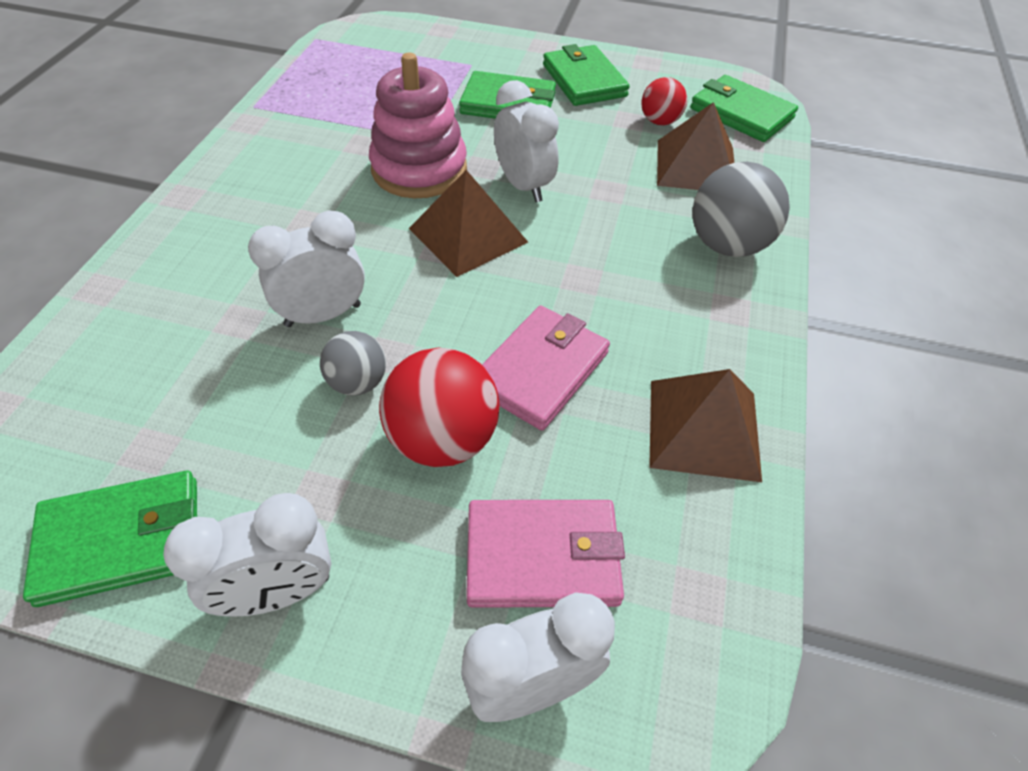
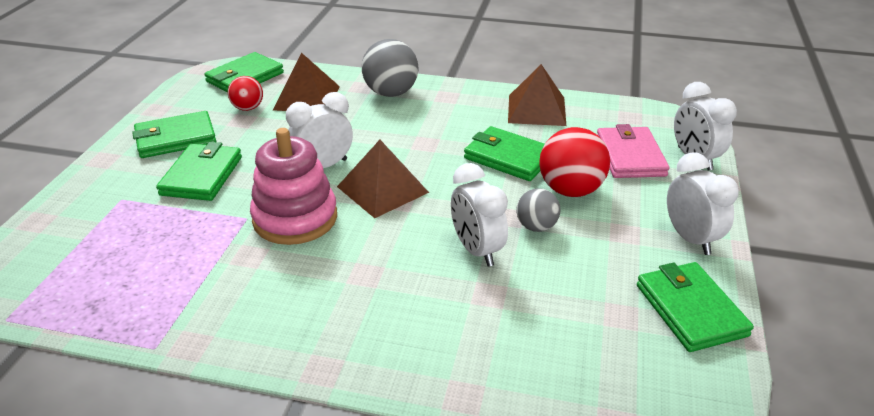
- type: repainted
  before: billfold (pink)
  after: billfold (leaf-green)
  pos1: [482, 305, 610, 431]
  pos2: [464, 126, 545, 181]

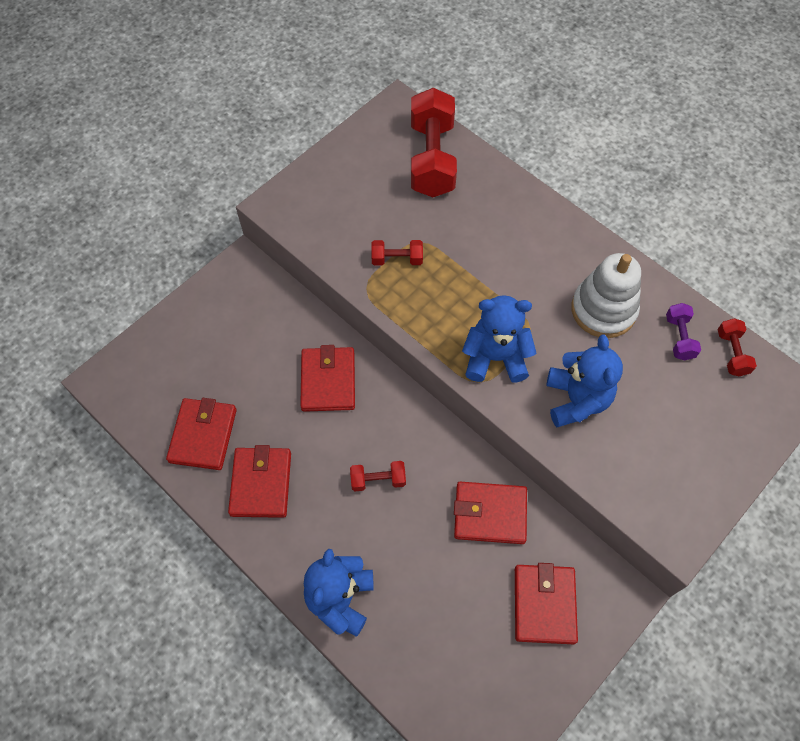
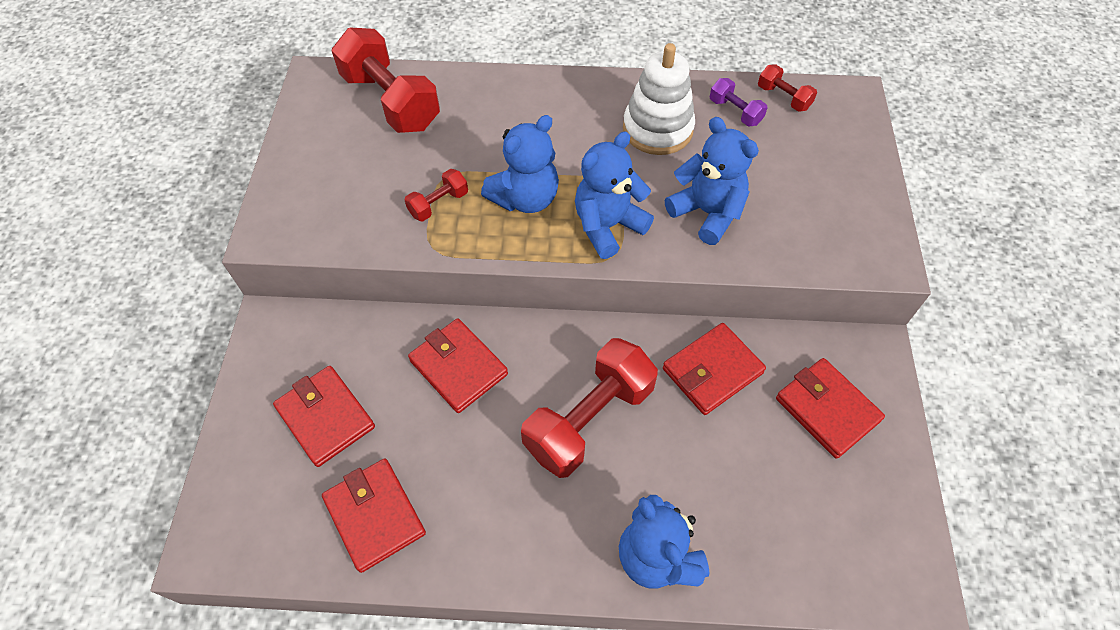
- type: new
  after: teddy (royal blue)
  pos2: [481, 115, 559, 213]
- type: shifted
  before: billfold (scarlet)
  pos1: [228, 445, 291, 518]
  pos2: [273, 366, 375, 467]
- type: scaled
  before: hand weight (scarlet)
  pos1: [350, 461, 406, 491]
  pos2: [521, 338, 658, 478]
  scale: 2.13

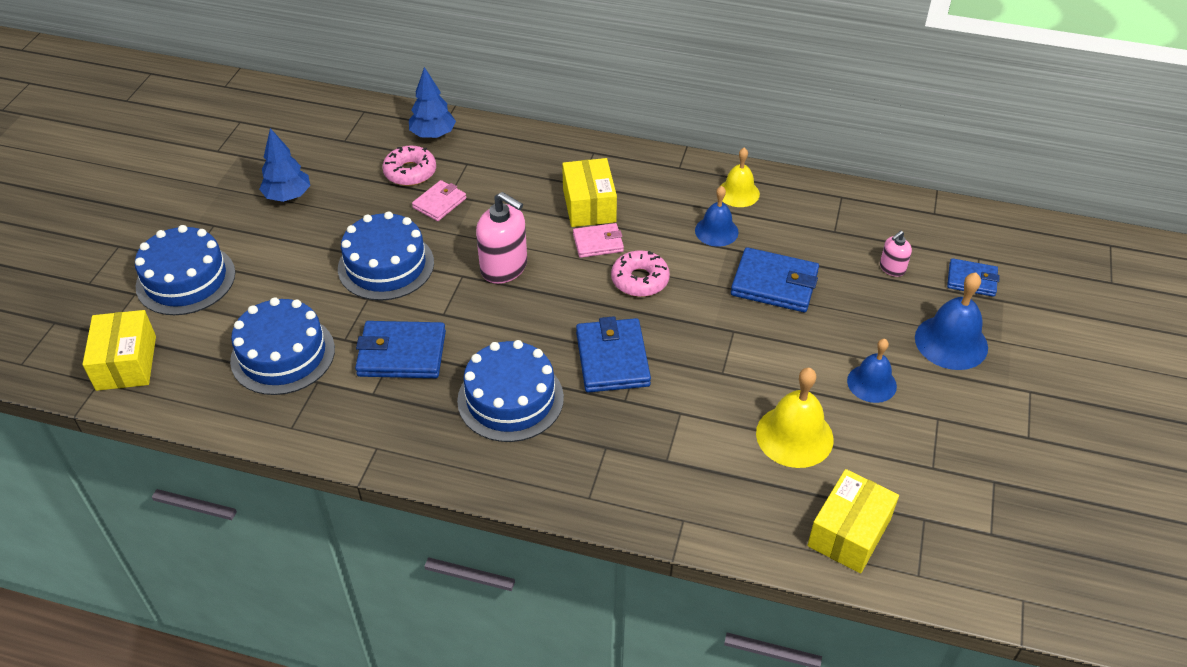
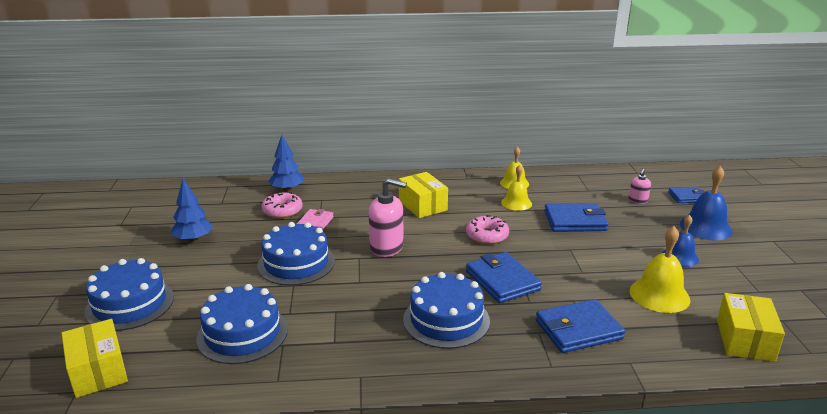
- type: gone
  before: billfold (pink)
  pos1: [573, 223, 624, 258]
- type: shifted
  before: billfold (royal blue)
  pos1: [355, 321, 446, 378]
  pos2: [536, 299, 625, 353]
- type: repainted
  before: bell (royal blue)
  after: bell (bright yellow)
  pos1: [695, 186, 739, 247]
  pos2: [501, 165, 532, 211]

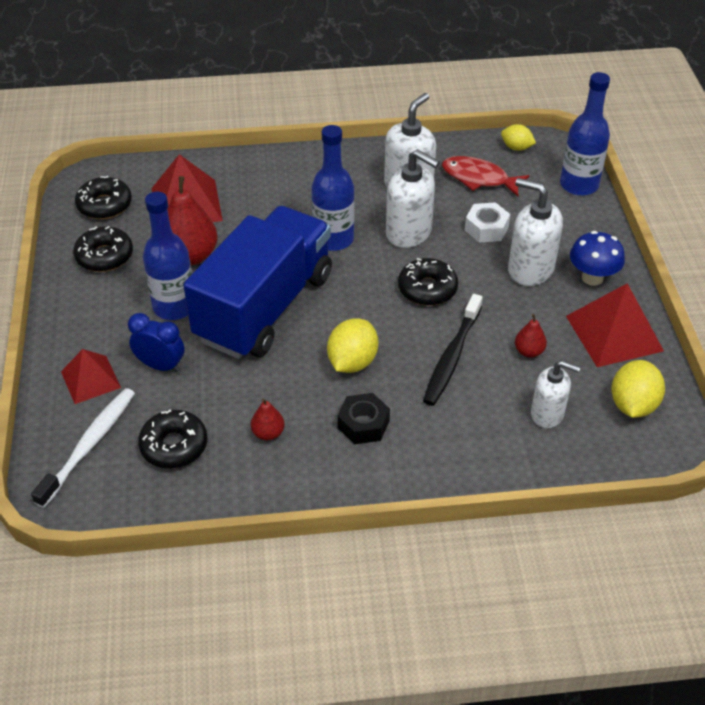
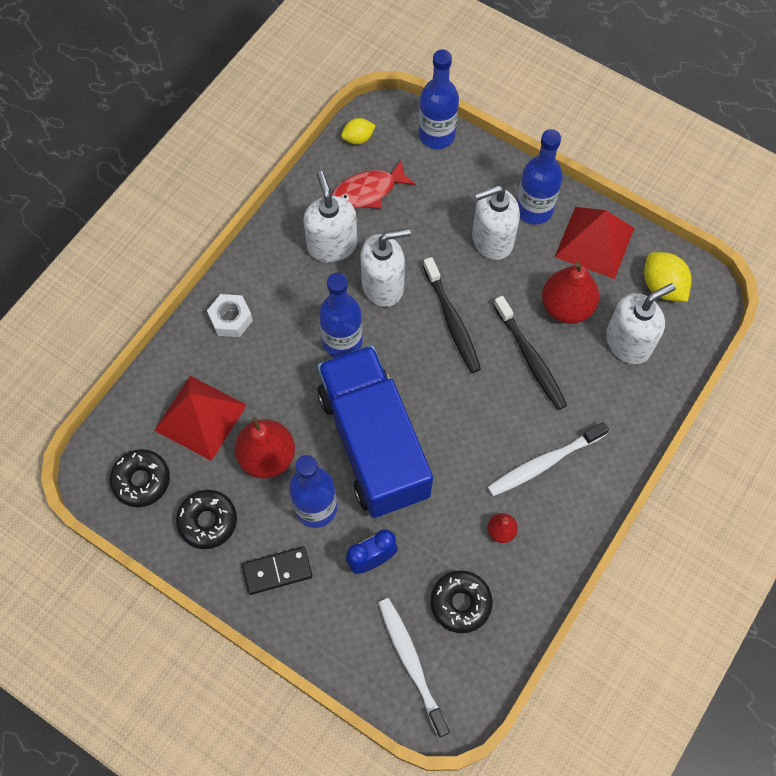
- type: gone
  before: pyramid shape (scarlet)
  pos1: [61, 349, 121, 404]
- type: gone
  before: lemon (bright yellow)
  pos1: [327, 318, 378, 373]
- type: new
  after: domino tile (jet-black)
  pos2: [242, 546, 313, 595]
- type: shifted
  before: nut (pure white)
  pos1: [465, 202, 510, 243]
  pos2: [207, 294, 253, 337]
- type: swapped
  before: nut (jet-black)
  after: dental brush (pure white)
  pos1: [337, 393, 390, 444]
  pos2: [488, 422, 609, 496]
- type: swapped
  before: donut (jet-black)
  after: dental brush (jet-black)
  pos1: [398, 258, 458, 306]
  pos2: [423, 257, 481, 373]
- type: swapped
  before: mushroom (royal blue)
  after: bottle (royal blue)
  pos1: [570, 231, 625, 286]
  pos2: [517, 129, 563, 225]
- type: scaled
  before: pear fruit (scarlet)
  pos1: [515, 314, 547, 358]
  pos2: [542, 262, 599, 324]
  scale: 2.02
- type: scaled
  before: soap dispenser (pure white)
  pos1: [531, 360, 580, 428]
  pos2: [606, 283, 676, 364]
  scale: 1.51

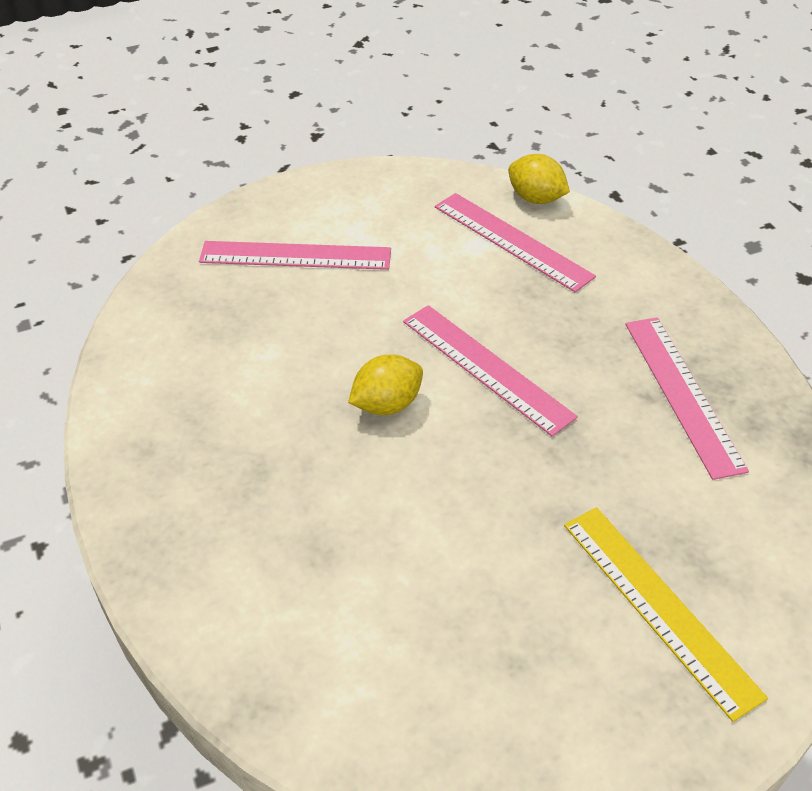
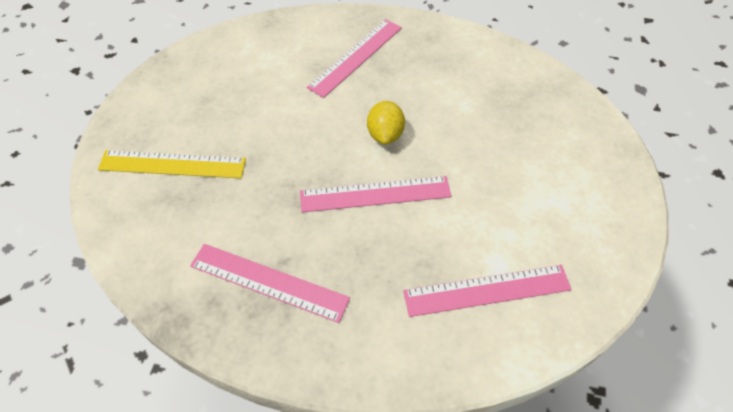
- type: gone
  before: lemon (bright yellow)
  pos1: [508, 154, 570, 204]
- type: shifted
  before: measuring stick (pink)
  pos1: [199, 241, 391, 270]
  pos2: [307, 19, 402, 98]

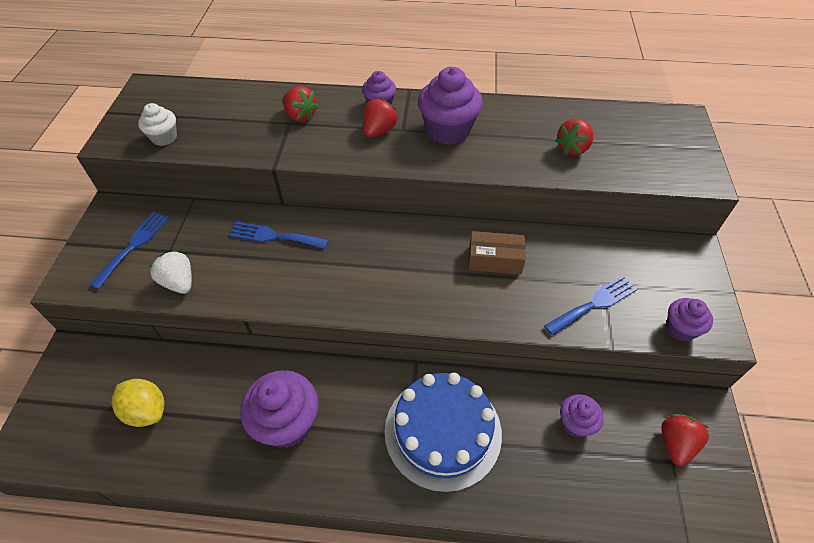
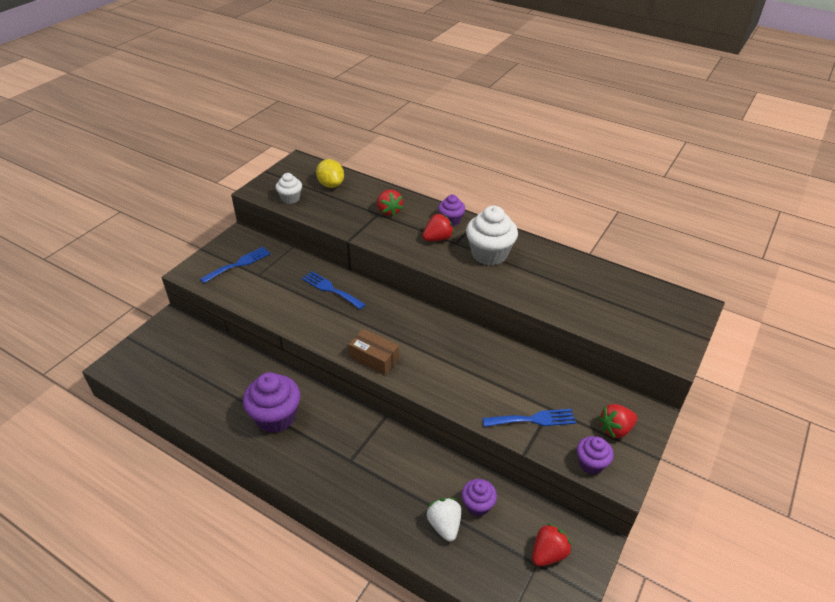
- type: gone
  before: gateau (royal blue)
  pos1: [385, 373, 502, 493]
- type: shifted
  before: lemon (bright yellow)
  pos1: [112, 379, 165, 427]
  pos2: [316, 159, 344, 188]
- type: shifted
  before: strawberry (pure white)
  pos1: [149, 250, 192, 294]
  pos2: [427, 498, 461, 542]
- type: shifted
  before: package (russet)
  pos1: [468, 231, 526, 275]
  pos2: [348, 329, 399, 375]
- type: shifted
  before: strawberry (scarlet)
  pos1: [555, 119, 594, 155]
  pos2: [598, 404, 638, 439]
- type: repainted
  before: cupcake (royal purple)
  after: cupcake (pure white)
  pos1: [418, 67, 483, 145]
  pos2: [466, 206, 518, 266]

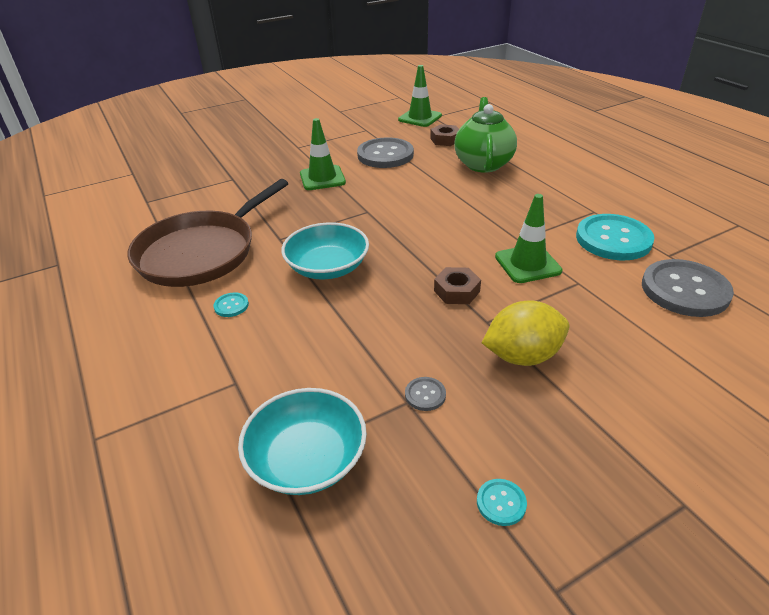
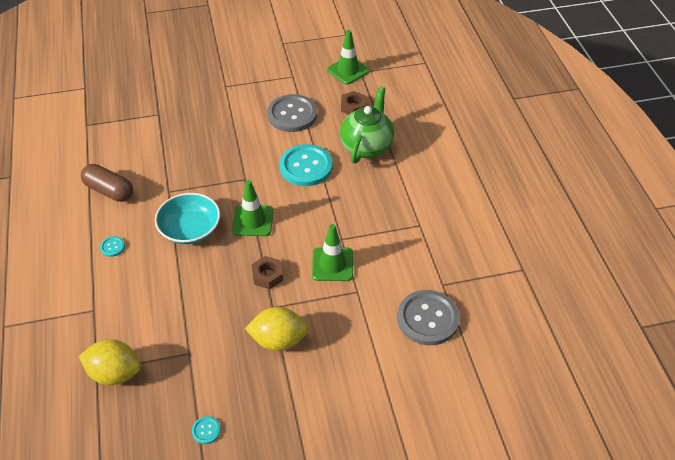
- type: gone
  before: sewing button (grey)
  pos1: [405, 377, 446, 411]
- type: shifted
  before: road cone (leaf-green)
  pos1: [300, 118, 346, 190]
  pos2: [232, 180, 274, 236]
- type: shifted
  before: sewing button (aqua)
  pos1: [576, 214, 654, 260]
  pos2: [279, 144, 333, 186]
- type: swapped
  before: skillet (russet)
  after: pill (russet)
  pos1: [128, 179, 289, 287]
  pos2: [81, 164, 133, 202]
- type: swapped
  before: bowl (aqua)
  after: lemon (bright yellow)
  pos1: [238, 388, 367, 495]
  pos2: [79, 339, 141, 385]

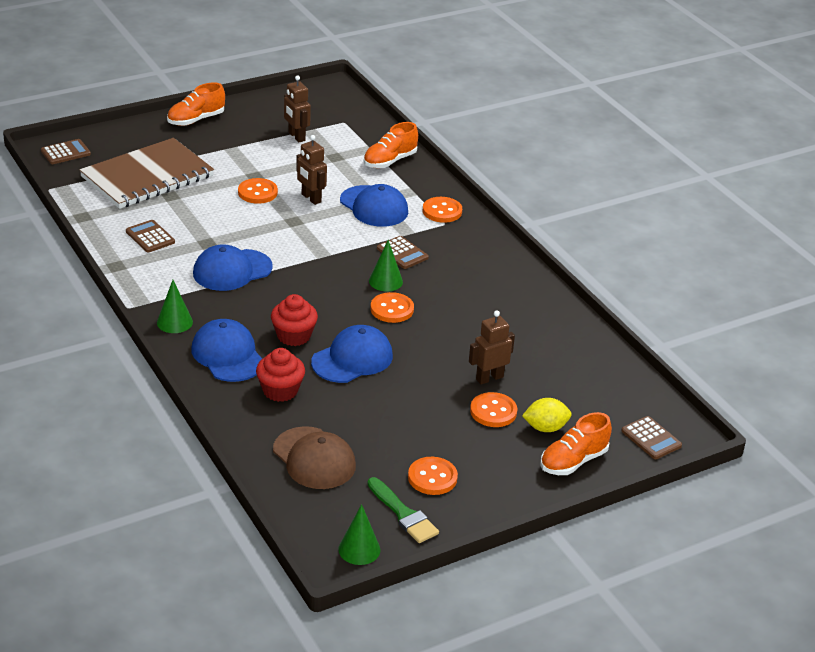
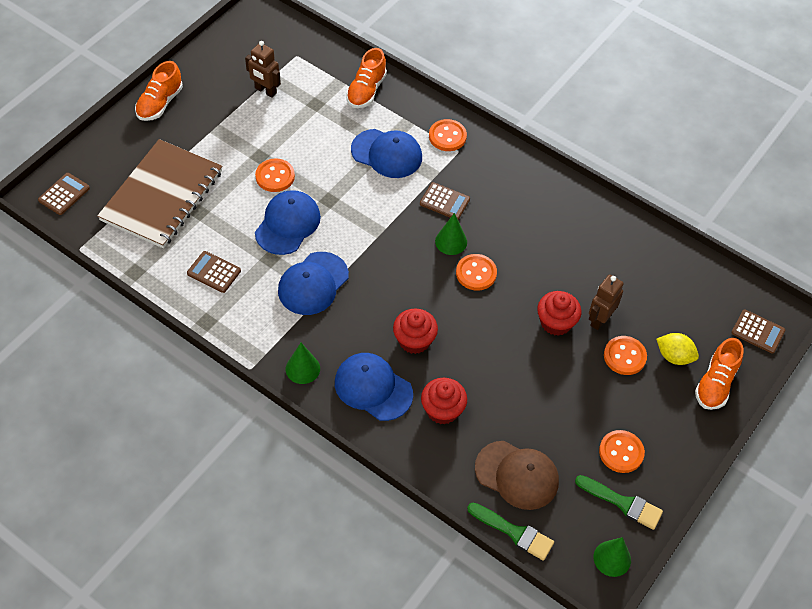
- type: gone
  before: robot (russet)
  pos1: [296, 135, 327, 205]
- type: new
  after: paintbrush (leaf-green)
  pos2: [467, 503, 554, 561]
- type: new
  after: cupcake (scarlet)
  pos2: [537, 291, 581, 336]
- type: shifted
  before: cap (royal blue)
  pos1: [311, 325, 393, 383]
  pos2: [255, 190, 321, 255]
- type: rotated
  before: lemon (bright yellow)
  pos1: [522, 398, 572, 432]
  pos2: [656, 333, 699, 365]
  turn: 60

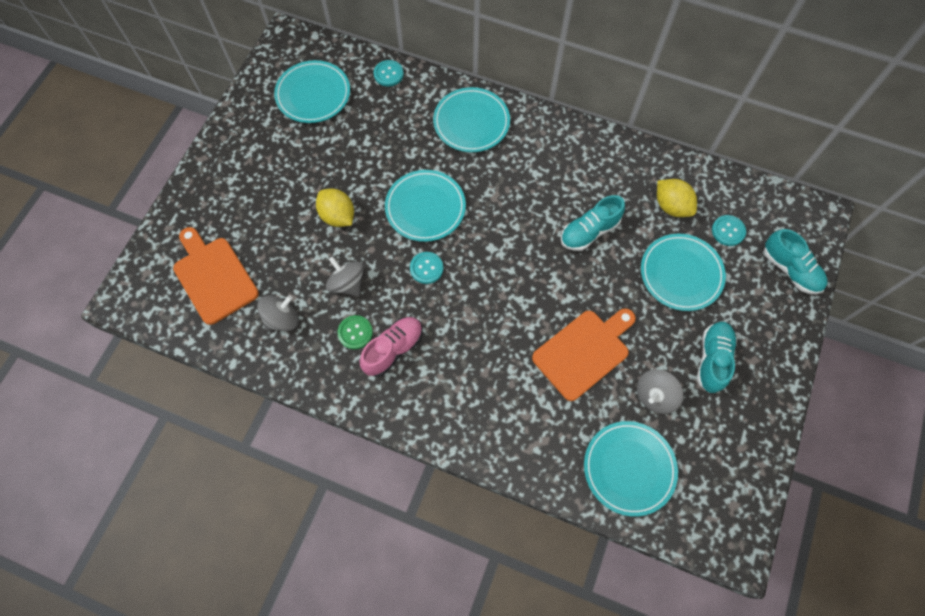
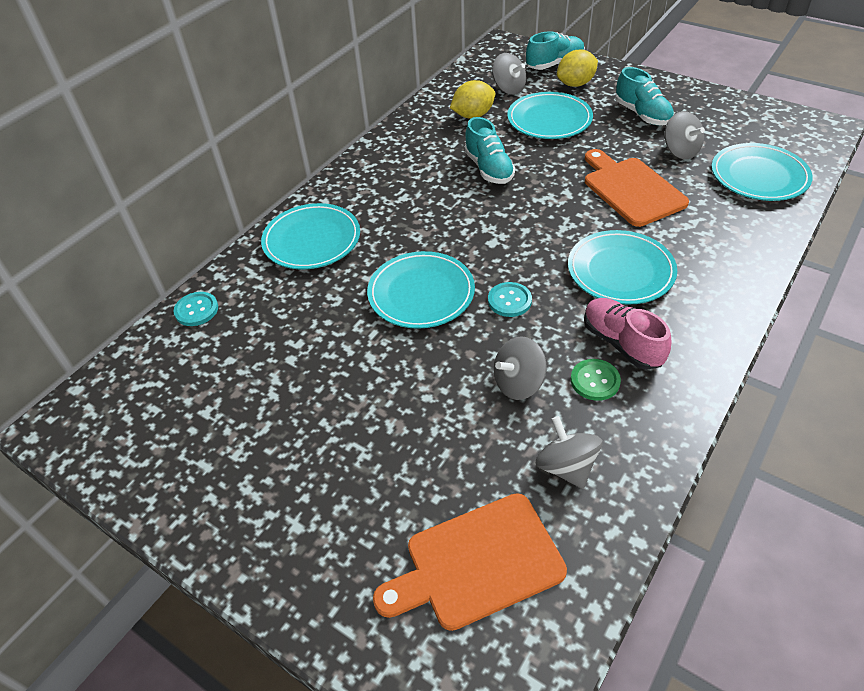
- type: shifted
  before: plate (aqua)
  pos1: [274, 60, 350, 123]
  pos2: [568, 230, 677, 305]
- type: shifted
  before: lemon (bright yellow)
  pos1: [316, 188, 354, 227]
  pos2: [557, 49, 598, 87]
- type: swapped
  before: sewing button (aqua)
  after: whirligig (grey)
  pos1: [712, 215, 746, 246]
  pos2: [492, 53, 526, 95]
- type: rotated
  before: lace-up shoe (aqua)
  pos1: [697, 322, 737, 393]
  pos2: [615, 67, 674, 125]
  turn: -150

